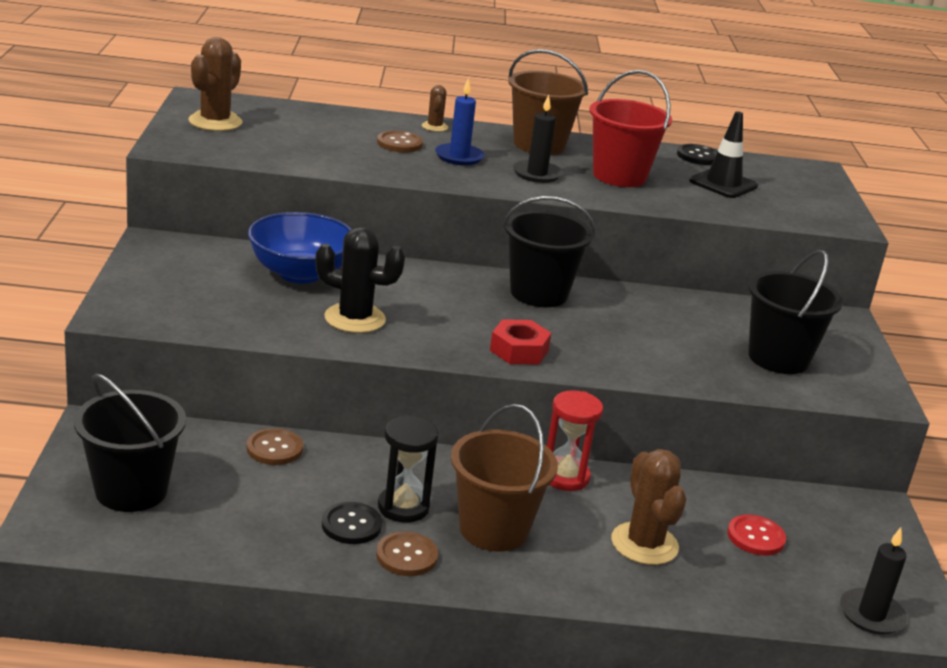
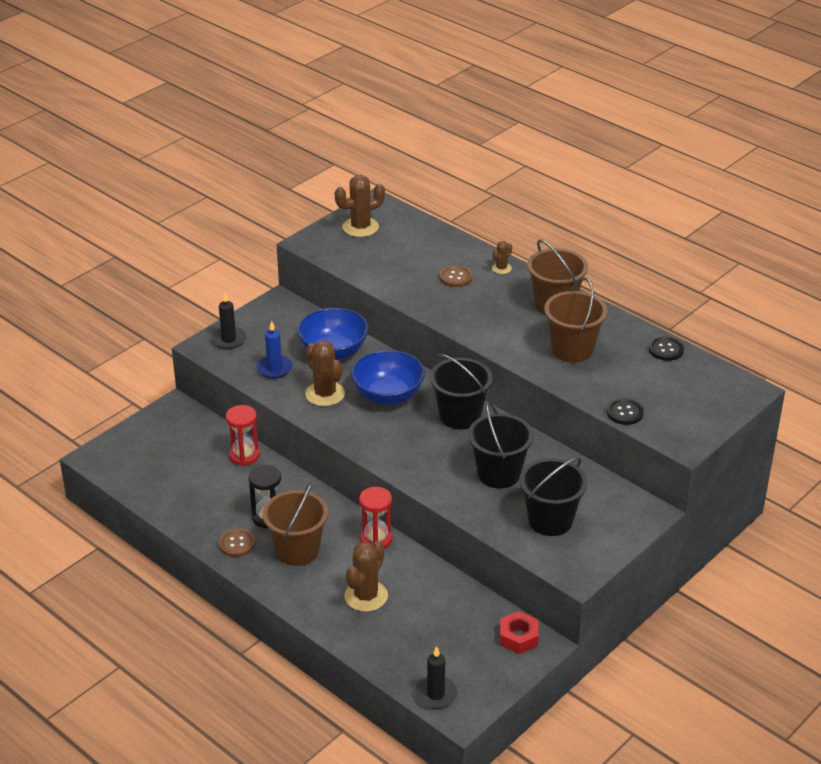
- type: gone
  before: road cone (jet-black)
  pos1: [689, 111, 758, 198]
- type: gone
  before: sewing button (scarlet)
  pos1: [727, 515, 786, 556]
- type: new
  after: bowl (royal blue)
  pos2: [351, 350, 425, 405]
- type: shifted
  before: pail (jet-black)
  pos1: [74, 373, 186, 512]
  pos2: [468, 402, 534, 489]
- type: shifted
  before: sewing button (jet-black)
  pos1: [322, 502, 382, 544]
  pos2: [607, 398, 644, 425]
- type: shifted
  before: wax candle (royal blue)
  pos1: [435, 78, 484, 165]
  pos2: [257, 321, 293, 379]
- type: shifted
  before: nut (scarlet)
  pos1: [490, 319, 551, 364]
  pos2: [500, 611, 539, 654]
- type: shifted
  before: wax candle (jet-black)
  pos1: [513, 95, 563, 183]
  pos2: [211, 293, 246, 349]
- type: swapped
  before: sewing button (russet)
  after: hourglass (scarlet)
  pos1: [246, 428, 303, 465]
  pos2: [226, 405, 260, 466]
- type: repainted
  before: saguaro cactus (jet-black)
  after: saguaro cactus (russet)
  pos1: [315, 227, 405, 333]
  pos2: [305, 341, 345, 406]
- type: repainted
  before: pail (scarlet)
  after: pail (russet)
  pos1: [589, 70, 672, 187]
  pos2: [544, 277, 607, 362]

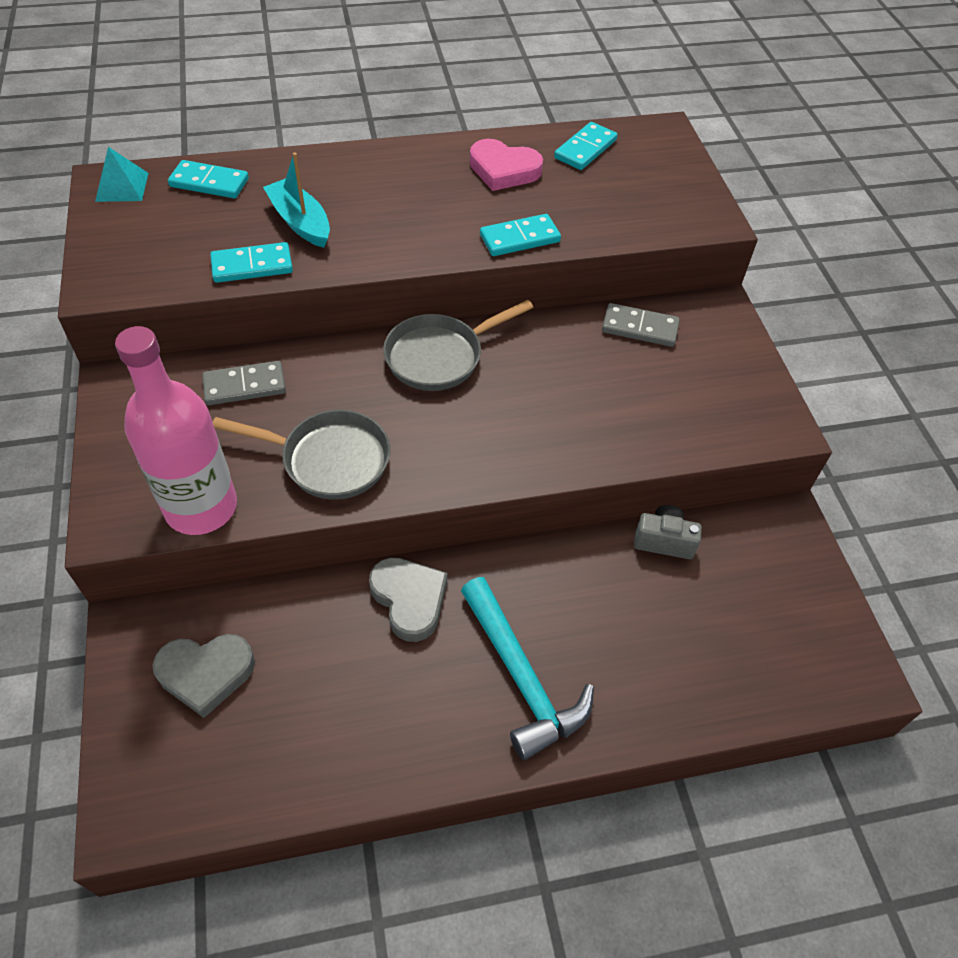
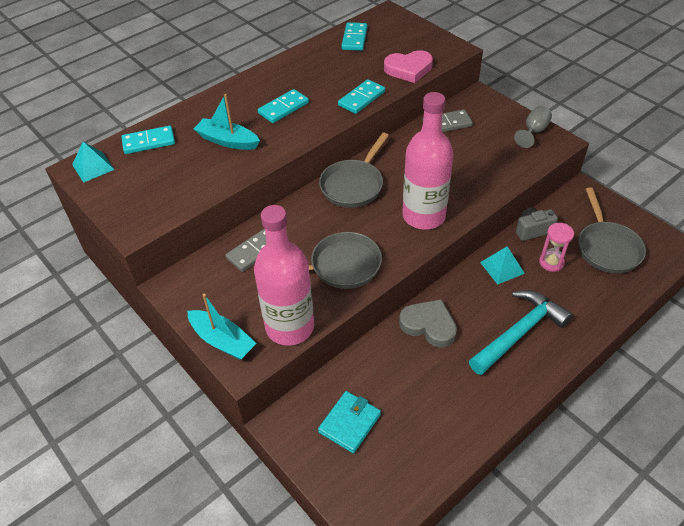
- type: new
  after: sailboat (aqua)
  pos2: [187, 294, 257, 360]
- type: new
  after: bottle (pink)
  pos2: [402, 92, 454, 230]
- type: new
  after: pyramid shape (aqua)
  pos2: [480, 246, 525, 285]
- type: new
  after: goblet (grey)
  pos2: [514, 106, 552, 148]
- type: new
  after: hourglass (pink)
  pos2: [539, 223, 574, 272]
- type: new
  after: skillet (grey)
  pos2: [578, 187, 646, 274]
- type: shifted
  before: domino tile (aqua)
  pos1: [210, 242, 293, 283]
  pos2: [258, 89, 309, 123]
- type: shifted
  before: heart shape (pink)
  pos1: [470, 139, 543, 191]
  pos2: [384, 50, 433, 83]
- type: swapped
  before: heart shape (grey)
  after: billfold (aqua)
  pos1: [152, 634, 255, 718]
  pos2: [318, 391, 381, 453]
- type: rotated
  before: claw hammer (aqua)
  pos1: [461, 577, 594, 761]
  pos2: [469, 290, 572, 375]
  turn: -75

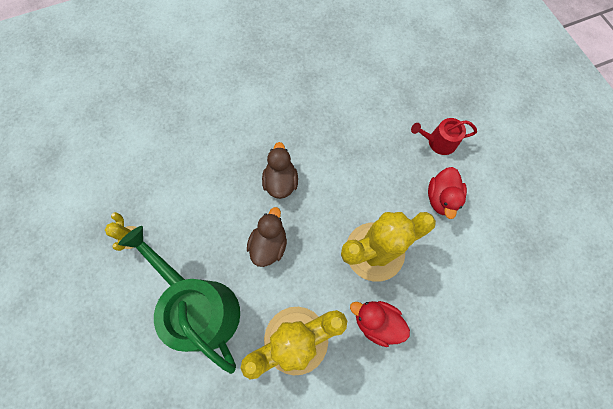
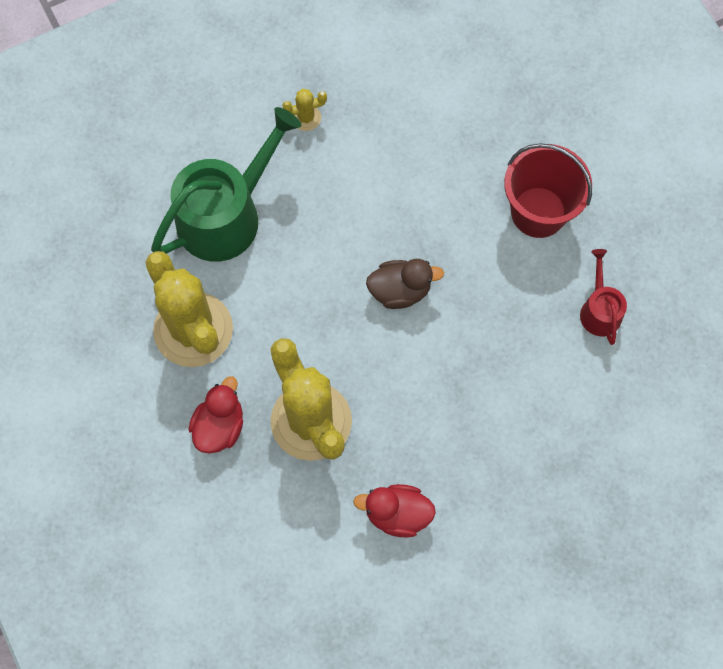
- type: gone
  before: duck (russet)
  pos1: [247, 207, 287, 267]
- type: new
  after: pail (scarlet)
  pos2: [504, 143, 592, 238]
- type: shifted
  before: watering can (scarlet)
  pos1: [411, 118, 477, 155]
  pos2: [580, 249, 627, 345]

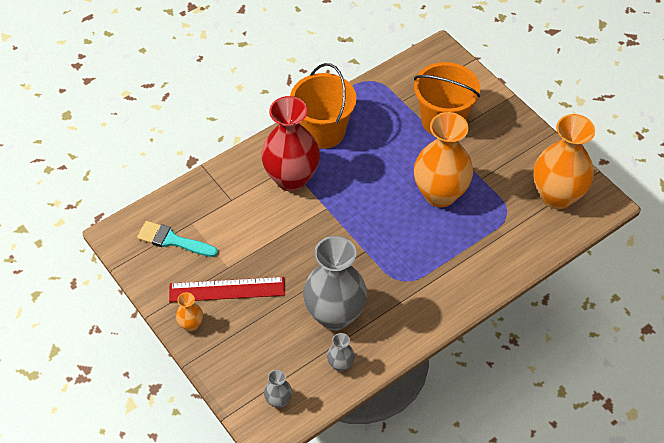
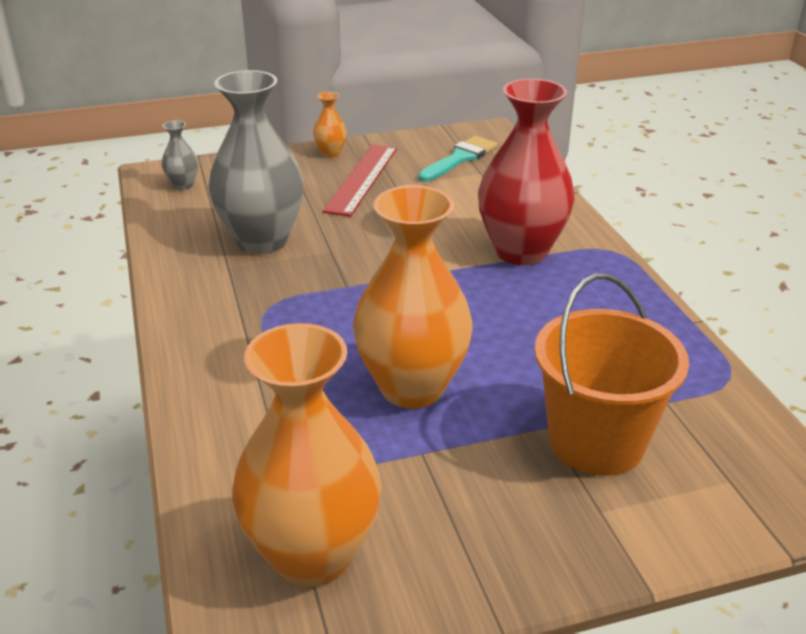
- type: gone
  before: pail (orange-coloured)
  pos1: [290, 63, 357, 149]
- type: gone
  before: vase (grey)
  pos1: [327, 333, 355, 372]

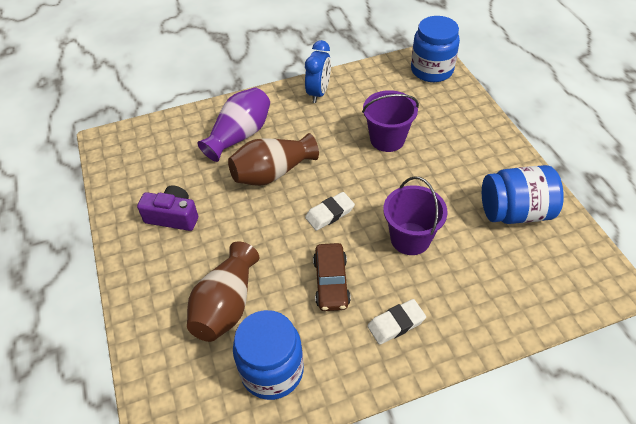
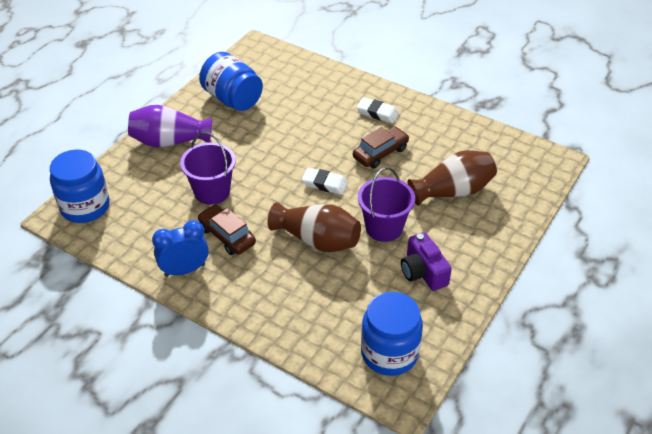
- type: new
  after: automobile (russet)
  pos2: [197, 204, 256, 255]
- type: shifted
  before: vase (royal purple)
  pos1: [197, 87, 270, 162]
  pos2: [128, 105, 212, 147]
- type: shifted
  before: jam jar (royal blue)
  pos1: [233, 310, 304, 400]
  pos2: [361, 292, 423, 376]
- type: shifted
  before: pail (royal purple)
  pos1: [383, 176, 448, 255]
  pos2: [358, 167, 415, 242]

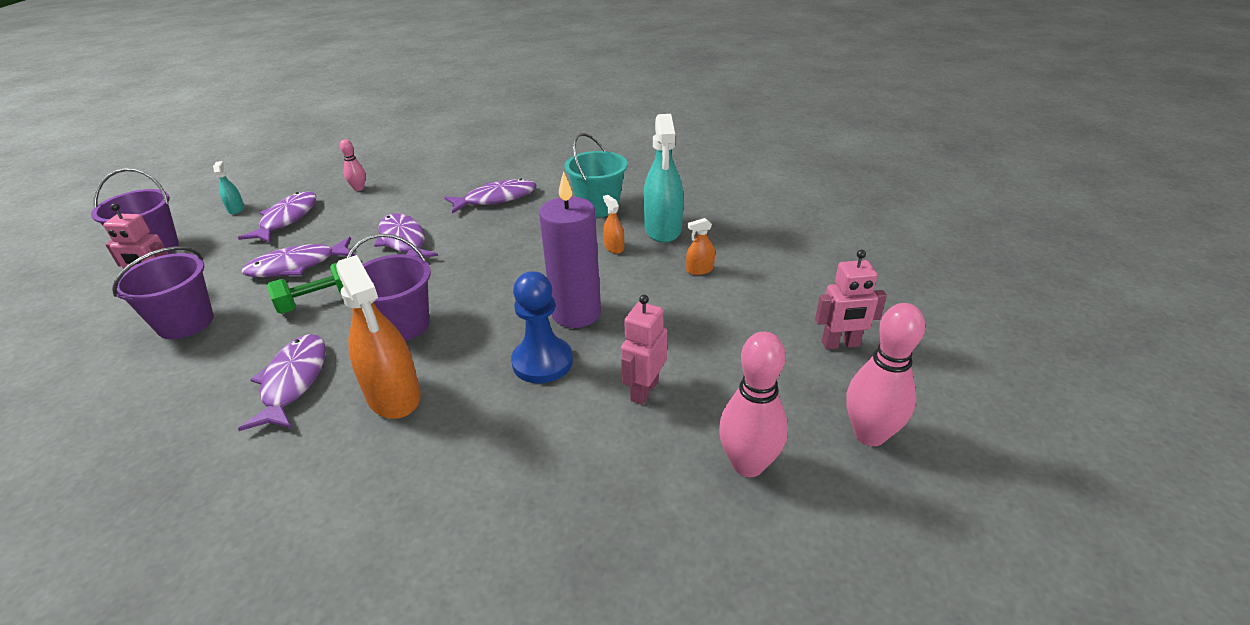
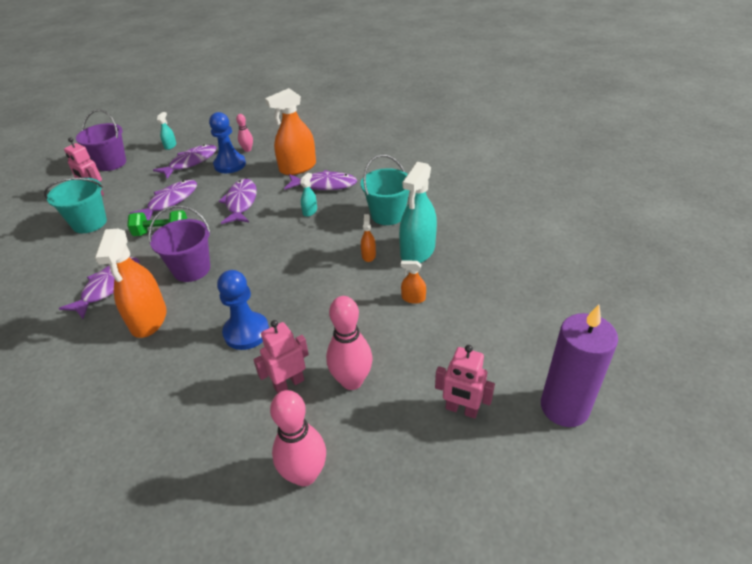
- type: new
  after: chess pawn (royal blue)
  pos2: [209, 112, 246, 173]
- type: new
  after: spray bottle (orange-coloured)
  pos2: [265, 88, 316, 175]
- type: new
  after: spray bottle (aqua)
  pos2: [300, 173, 317, 217]
- type: shifted
  before: wax candle (royal purple)
  pos1: [539, 171, 601, 328]
  pos2: [541, 304, 618, 427]
- type: shifted
  before: skittle (pink)
  pos1: [846, 303, 925, 446]
  pos2: [326, 296, 373, 390]
- type: repainted
  before: pail (royal purple)
  after: pail (aqua)
  pos1: [112, 246, 214, 339]
  pos2: [44, 178, 107, 233]
- type: rotated
  before: fish (royal purple)
  pos1: [241, 237, 355, 277]
  pos2: [129, 180, 197, 220]
  turn: 120

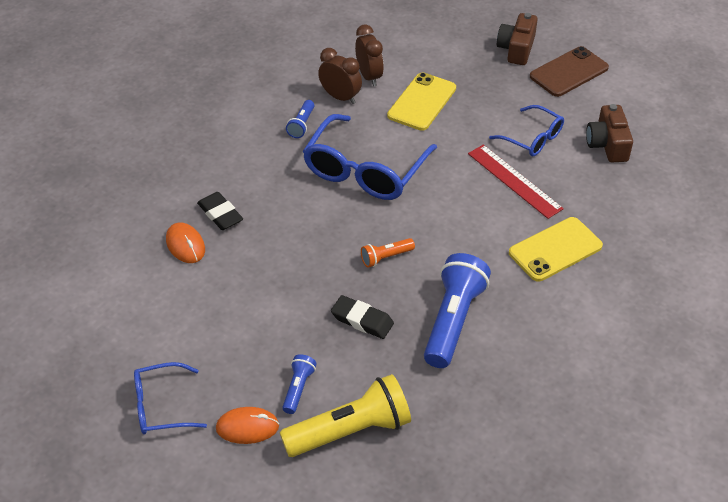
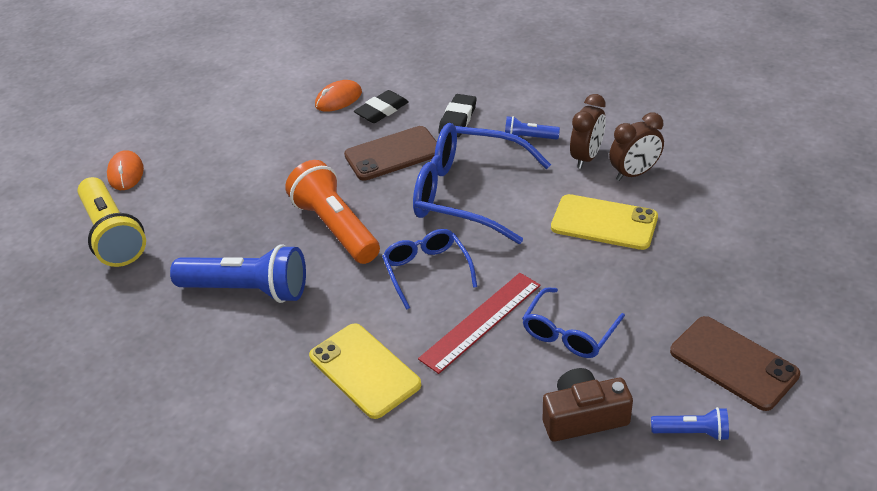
- type: gone
  before: compact camera (russet)
  pos1: [497, 13, 538, 65]
- type: new
  after: mobile phone (russet)
  pos2: [344, 126, 437, 181]
- type: shifted
  before: spectacles (royal blue)
  pos1: [134, 362, 207, 434]
  pos2: [382, 229, 477, 310]
- type: shifted
  before: torch (royal blue)
  pos1: [282, 354, 317, 414]
  pos2: [651, 407, 729, 441]
- type: shifted
  before: pencil eraser (jet-black)
  pos1: [331, 295, 394, 339]
  pos2: [438, 94, 477, 137]
- type: scaled
  before: torch (orange-coloured)
  pos1: [361, 238, 415, 268]
  pos2: [285, 160, 380, 264]
  scale: 2.07

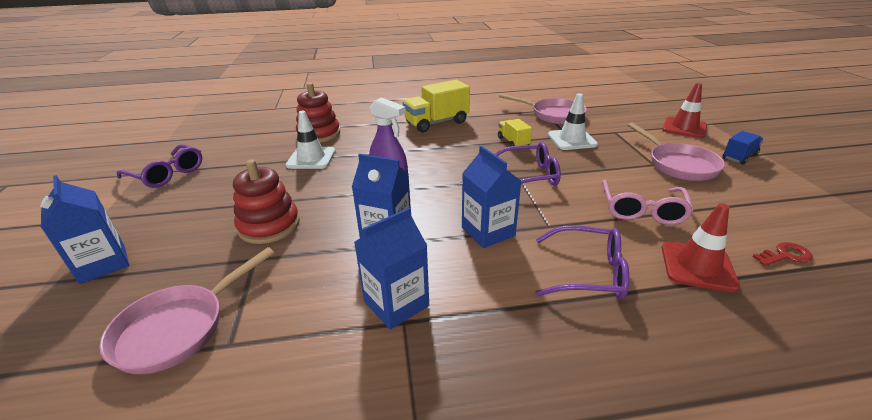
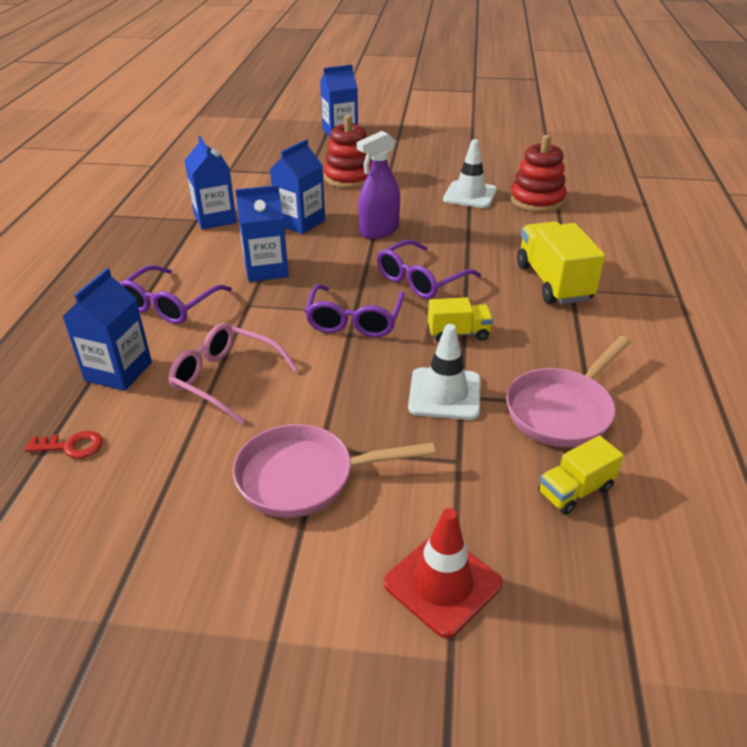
- type: gone
  before: skillet (pink)
  pos1: [99, 247, 274, 374]
- type: gone
  before: toy truck (royal blue)
  pos1: [722, 131, 764, 165]
- type: new
  after: toy truck (bright yellow)
  pos2: [538, 436, 624, 515]
- type: shifted
  before: spectacles (royal purple)
  pos1: [117, 144, 202, 188]
  pos2: [377, 240, 481, 299]
- type: swapped
  before: road cone (scarlet)
  after: juice carton (royal blue)
  pos1: [662, 203, 740, 292]
  pos2: [63, 268, 152, 391]
- type: rotated
  before: door key (scarlet)
  pos1: [753, 242, 813, 266]
  pos2: [25, 431, 103, 459]
  turn: -90

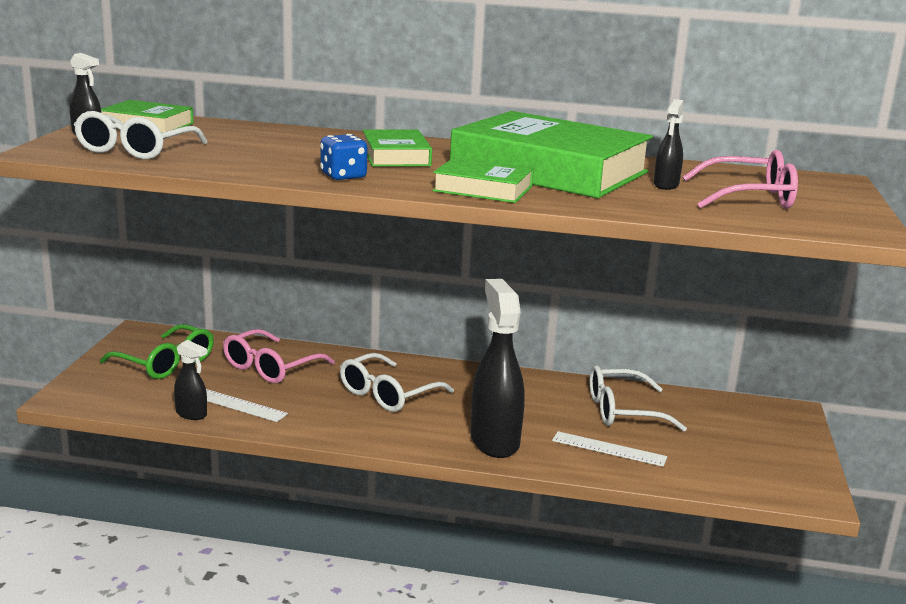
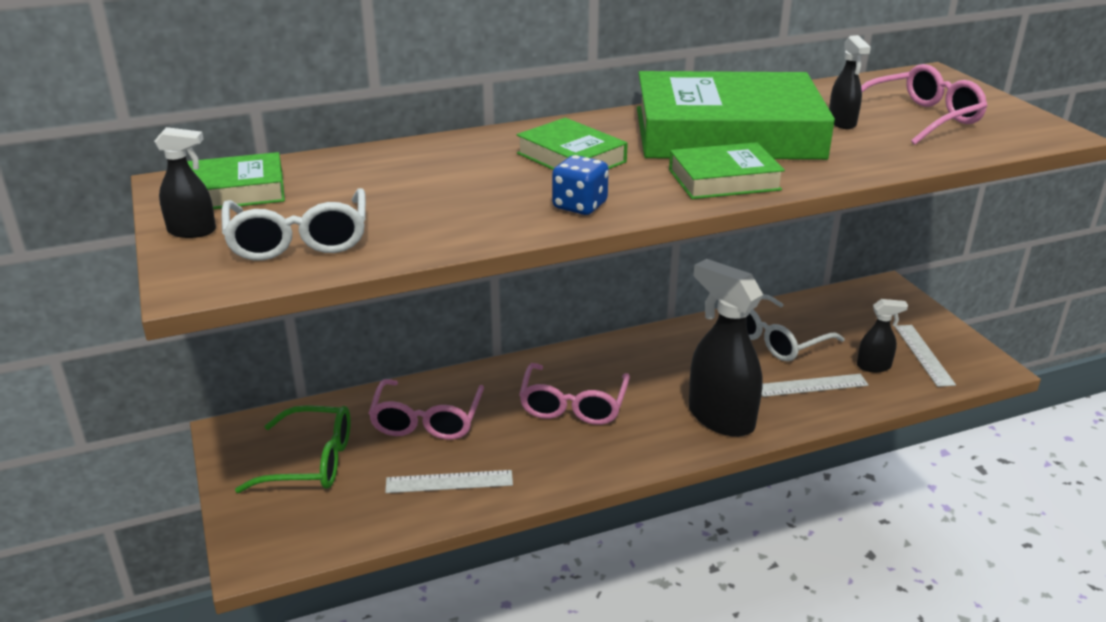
- type: new
  after: measuring stick (pure white)
  pos2: [895, 325, 956, 387]
- type: shifted
  before: spray bottle (jet-black)
  pos1: [174, 340, 207, 420]
  pos2: [857, 299, 908, 372]
- type: repainted
  before: spectacles (pure white)
  after: spectacles (pink)
  pos1: [340, 353, 454, 412]
  pos2: [519, 363, 630, 425]

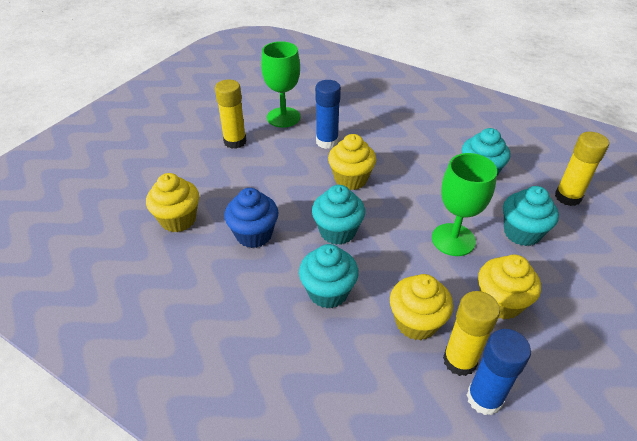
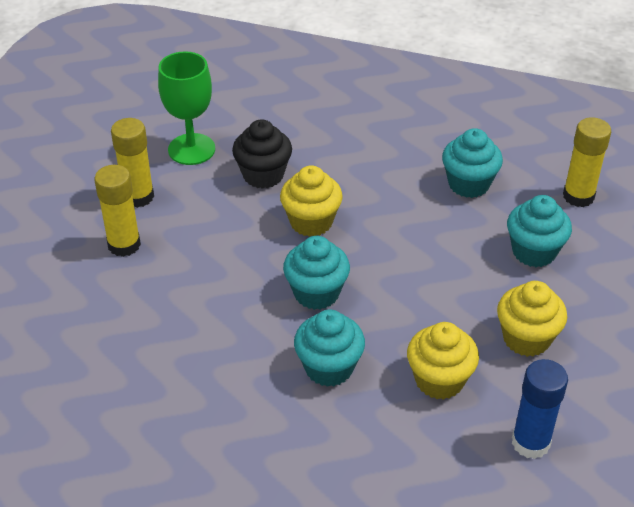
- type: gone
  before: cupcake (bright yellow)
  pos1: [146, 173, 199, 232]
- type: gone
  before: cupcake (royal blue)
  pos1: [224, 188, 279, 248]
- type: gone
  before: goblet (leaf-green)
  pos1: [432, 153, 497, 256]
- type: shifted
  before: stick of glue (bright yellow)
  pos1: [443, 291, 500, 376]
  pos2: [94, 165, 141, 257]
- type: swapped
  before: stick of glue (royal blue)
  after: cupcake (jet-black)
  pos1: [315, 80, 341, 149]
  pos2: [232, 119, 292, 189]

